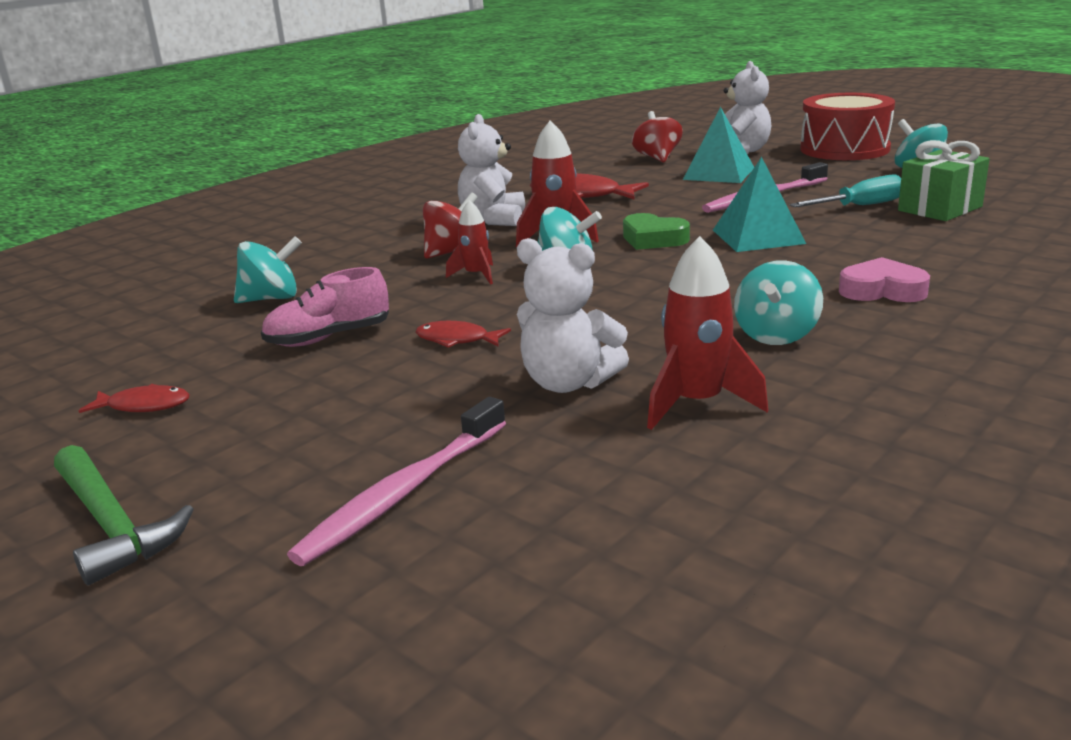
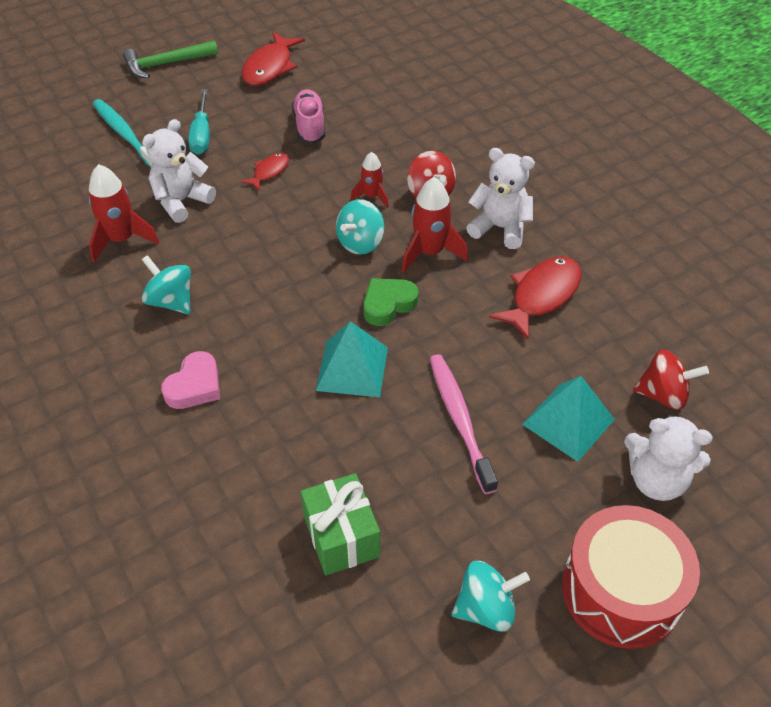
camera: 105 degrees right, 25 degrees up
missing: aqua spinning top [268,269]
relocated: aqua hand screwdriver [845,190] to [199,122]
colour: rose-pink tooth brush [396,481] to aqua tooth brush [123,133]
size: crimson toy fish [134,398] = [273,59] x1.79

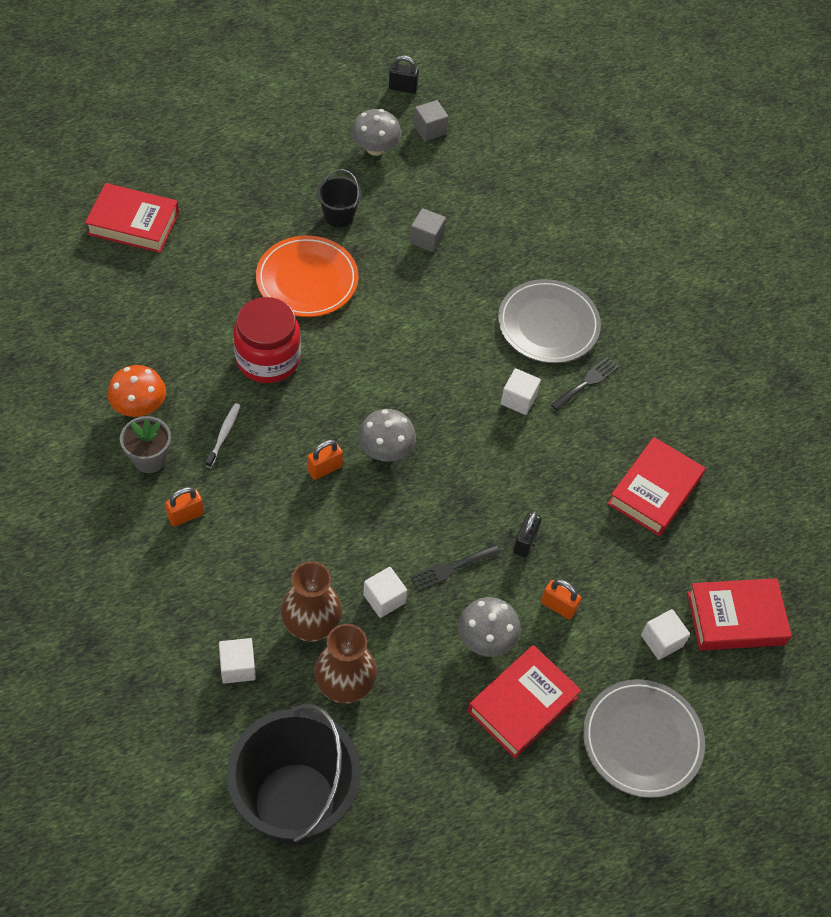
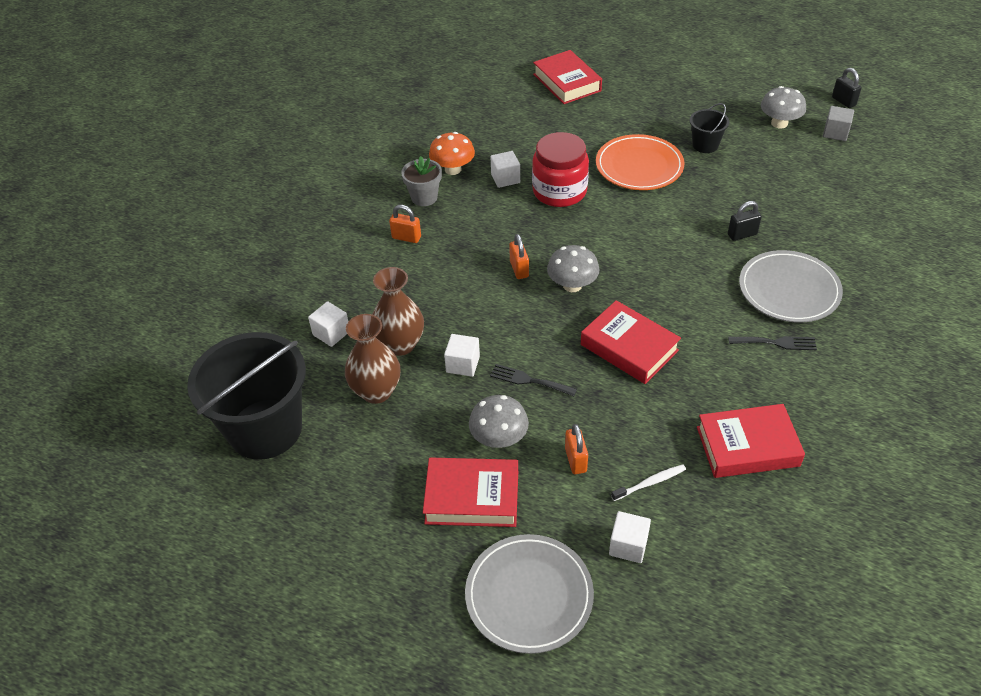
camera: 55 degrees right, 10 degrees down
missing: ash-grey solid cube [428,230]
relocated: pure white tooth brush [222,435] to [648,482]; pure white solid cube [521,391] to [505,169]; ebony lock [527,534] to [745,221]; crimson hardback [739,614] to [631,342]
spun: orange lock [325,460] = [519,256] 60 degrees clockwise

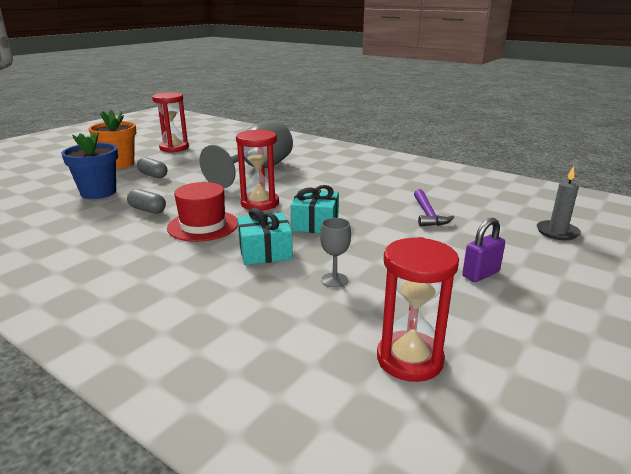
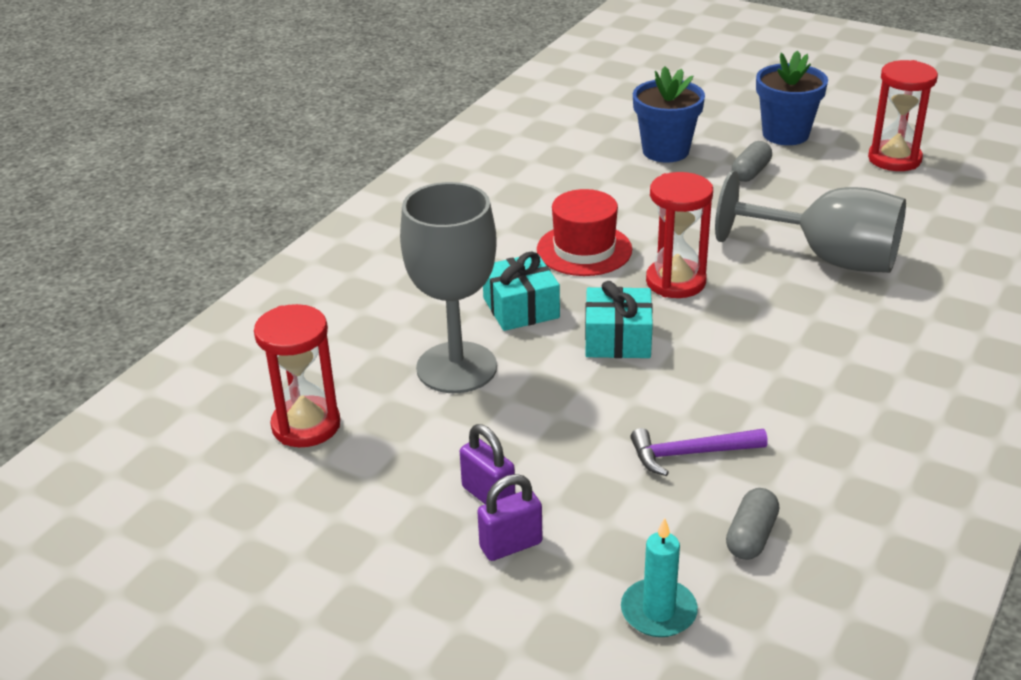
camera: 85 degrees right, 10 degrees up
appeared: violet lock [510,517]
relocated: ash-grey pill [146,201] to [752,524]
colour: orange flower pot [112,139] to cobalt flower pot [792,97]; ash-grey candle [559,203] to aqua candle [659,577]
size: ash-grey chalice [335,253] = [448,287] x2.41

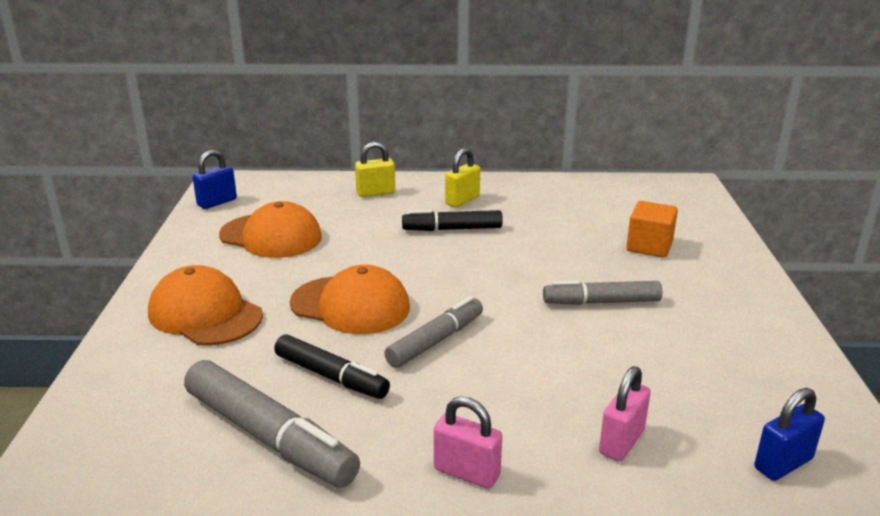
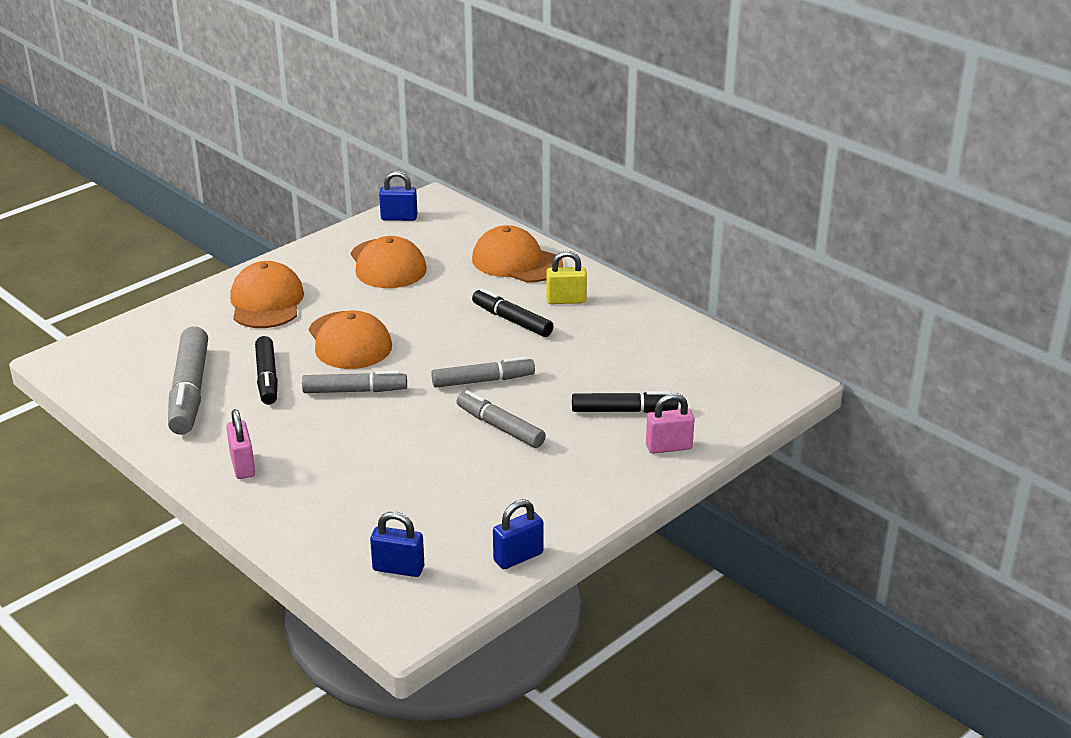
camera: 45 degrees right, 5 degrees up
appeared: ash-grey marker [483,372]; cobalt lock [518,534]
relocated: rose-pink lock [625,413] to [670,423]
exchanged: golden lock [375,169] to orange peaked cap [517,254]; orange solid cube [652,229] to ebony marker [625,402]

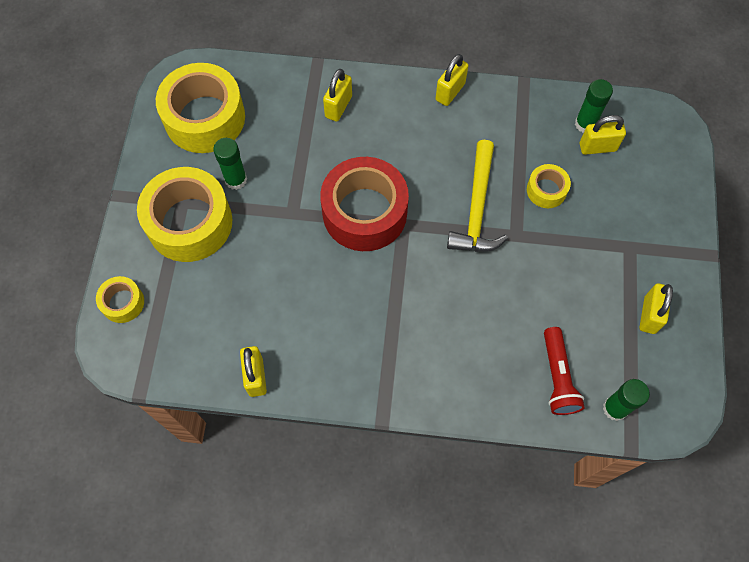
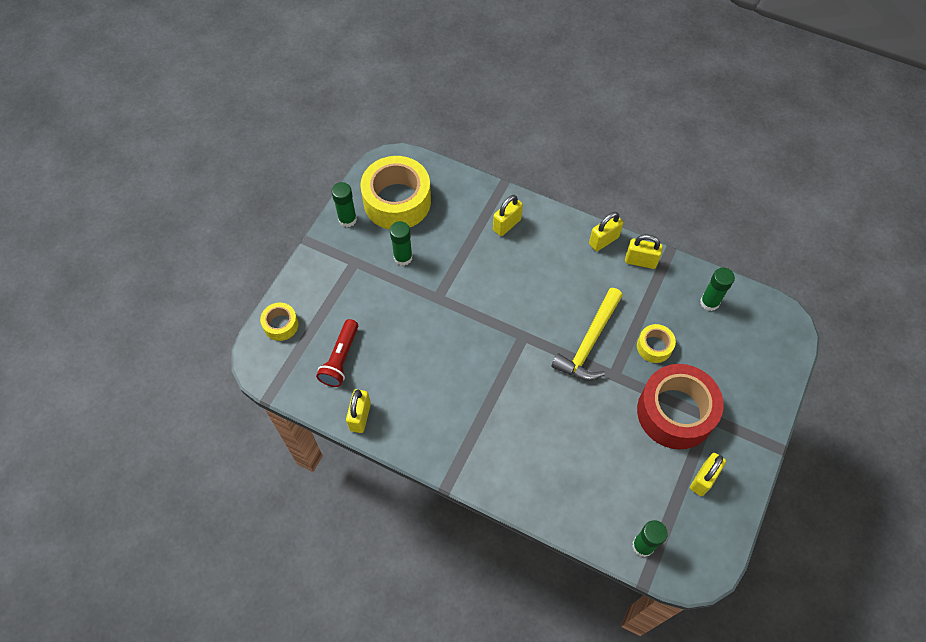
camera: 20 degrees right, 5 degrees down
missing: golden sticky tape [184,214]
appeared: green glue [344,204]
relocated: crimson sticky tape [364,204] to [680,407]; crimson flashlight [564,371] to [337,353]; golden lock [603,135] to [644,251]

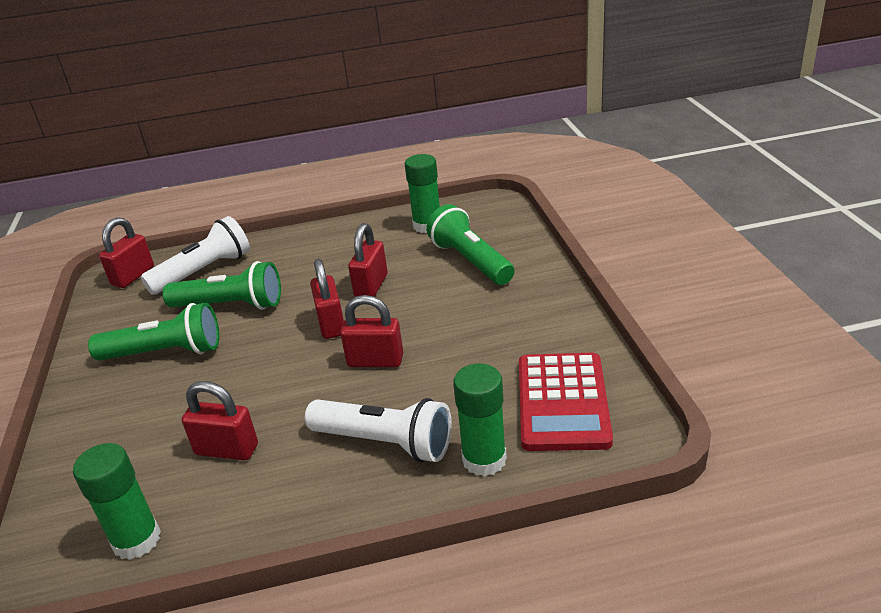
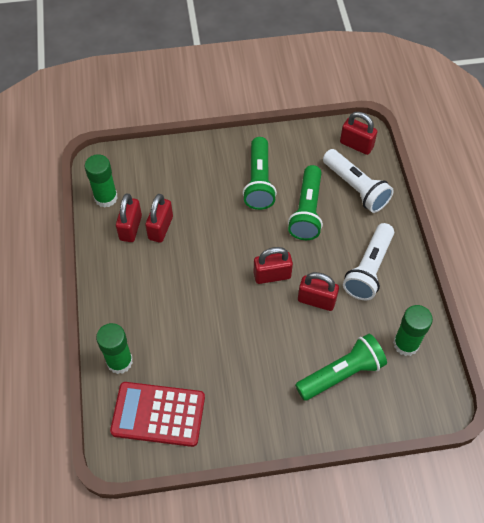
camera: 90 degrees right, 25 degrees up
relocated: pure white flashlight [378,430] to [368,261]; crimson lock [372,331] to [129,217]

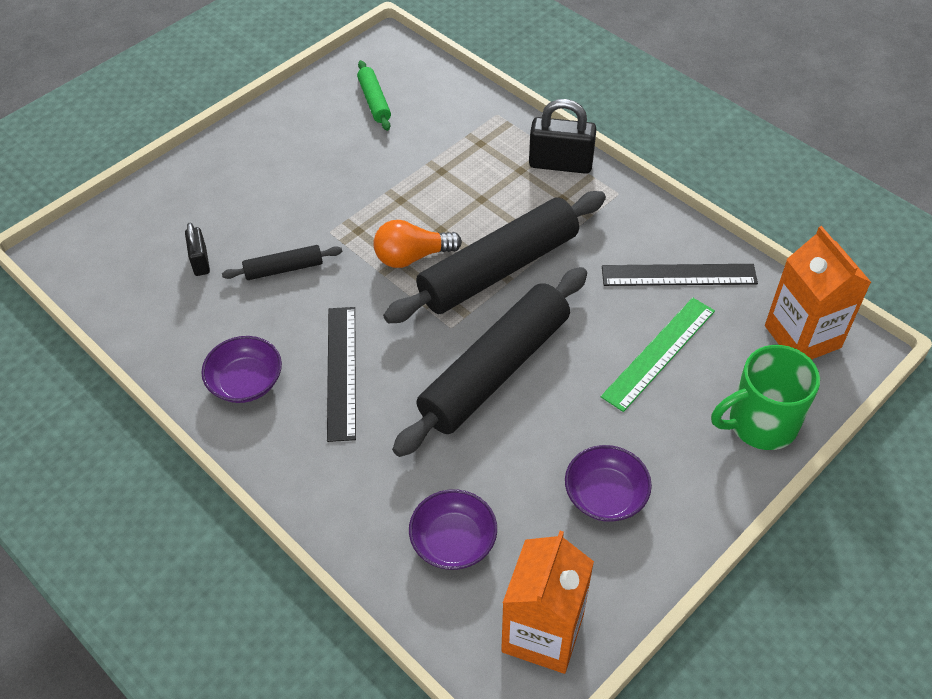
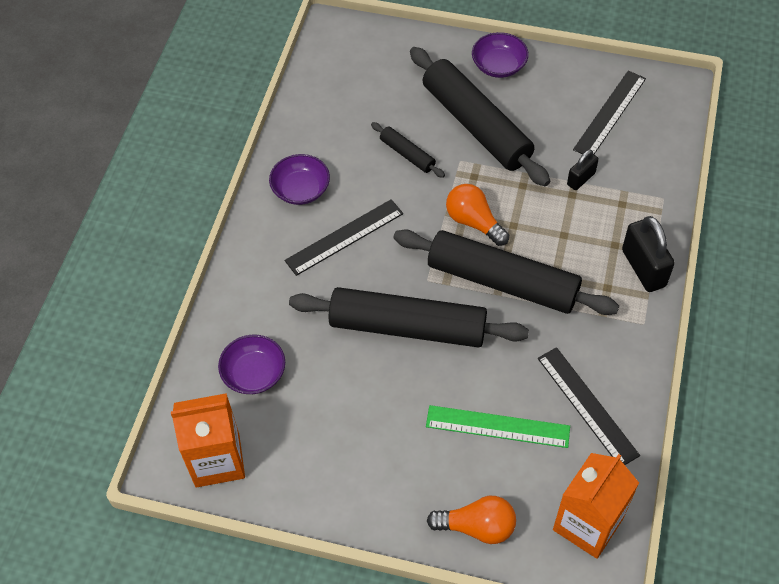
camera: 60 degrees right, 5 degrees up
appeared: ebony dough roller [480,116]
relocated: ebony lock [197,249] to [583,170]; violet bowl [608,483] to [500,55]
exchanged: green dough roller [374,95] to ebony ruler [609,112]; green tea mug [765,397] to orange lightbulb [471,520]

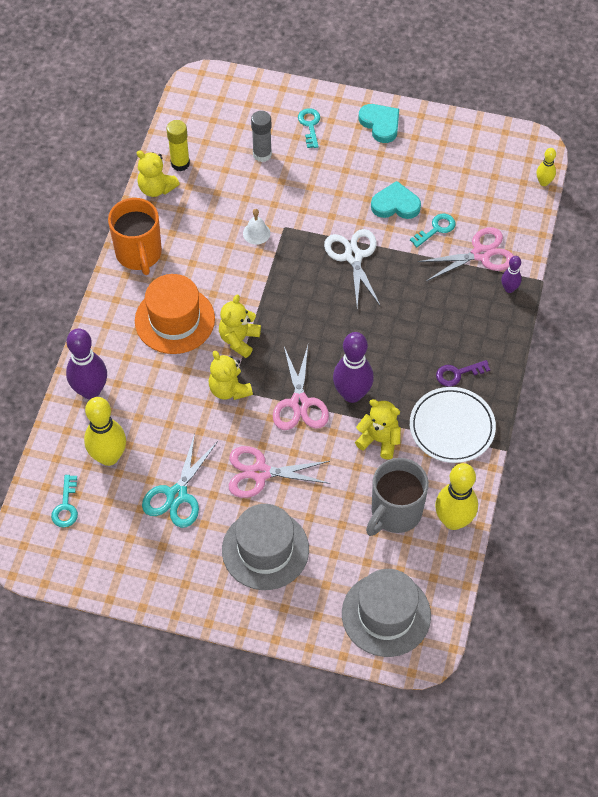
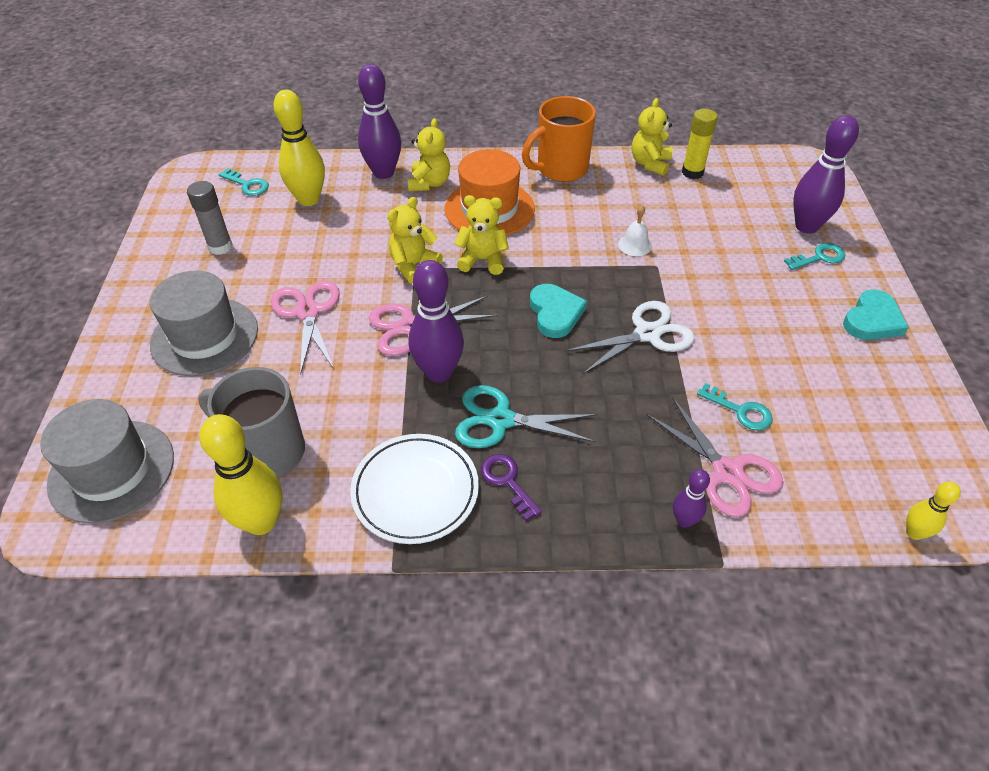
camera: 75 degrees right, 10 degrees down
appeared: violet bowling pin [826,174]
relocated: aqua scissors [180,481] to [526,416]; ash-grey glue [261,136] to [210,218]; golden teddy bear [378,429] to [428,154]; aqua heart [396,200] to [558,311]
spun: aqua key [64,501] = [243,182] 135 degrees counterclockwise

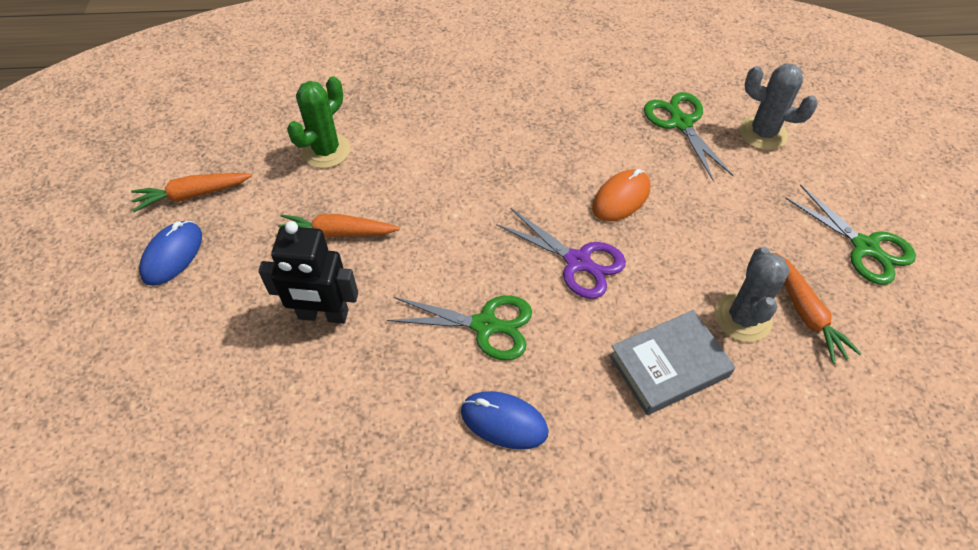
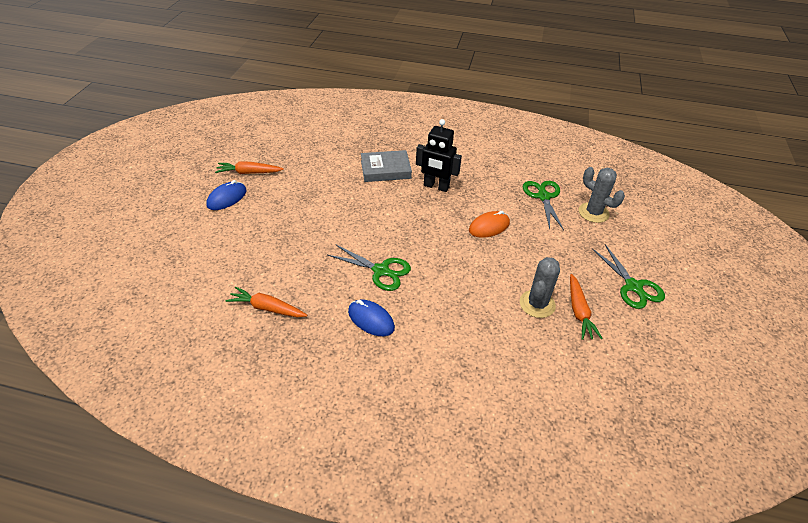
camera: 15 degrees right, 10 degrees down
missing: green prickly plant [319,122]; violet scissors [561,253]
relocated: ebony robot [308,272] to [439,155]; orange root vegetable [338,226] to [267,301]; ash-grey hardback [672,362] to [386,166]

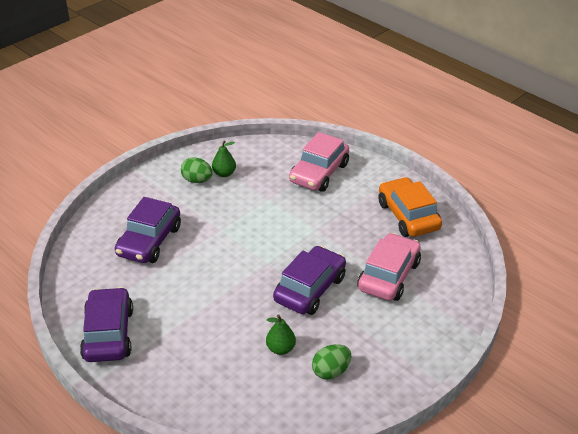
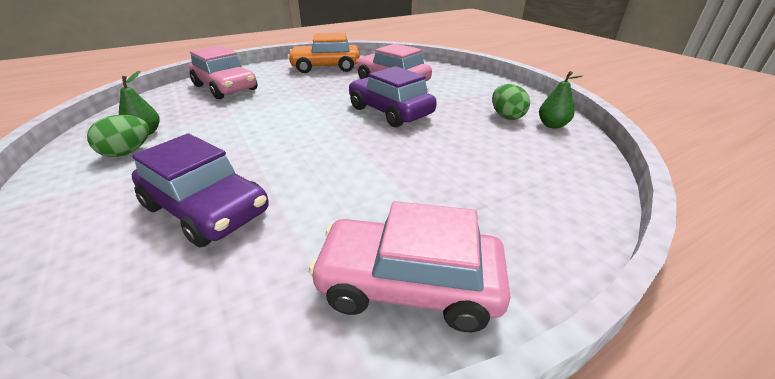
camera: 75 degrees left, 5 degrees down
relocated: green pear [281,334] to [560,100]
colour: violet car [106,324] to rose-pink car [410,266]

